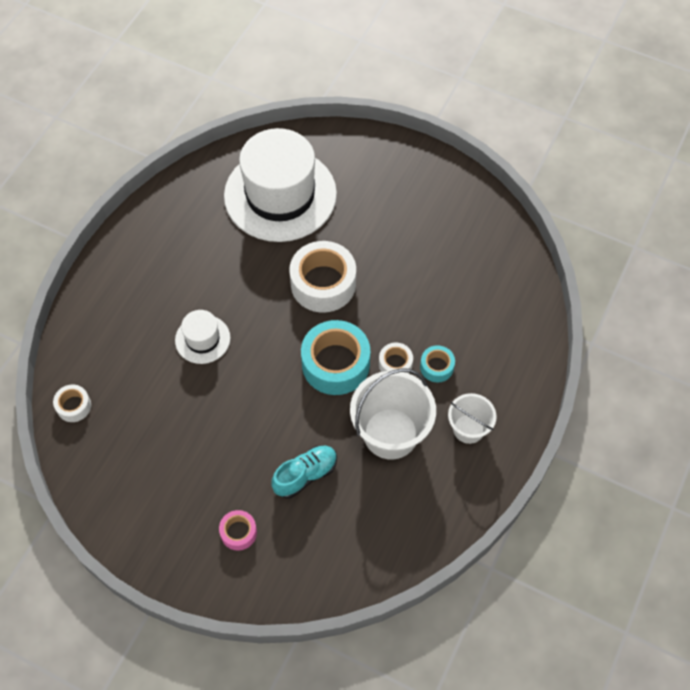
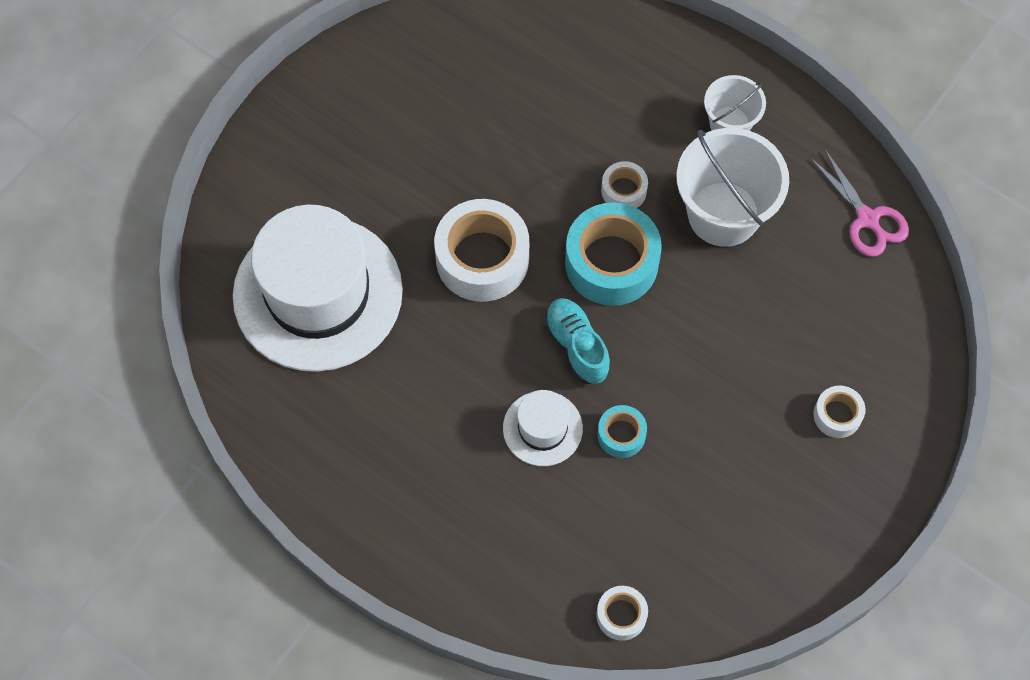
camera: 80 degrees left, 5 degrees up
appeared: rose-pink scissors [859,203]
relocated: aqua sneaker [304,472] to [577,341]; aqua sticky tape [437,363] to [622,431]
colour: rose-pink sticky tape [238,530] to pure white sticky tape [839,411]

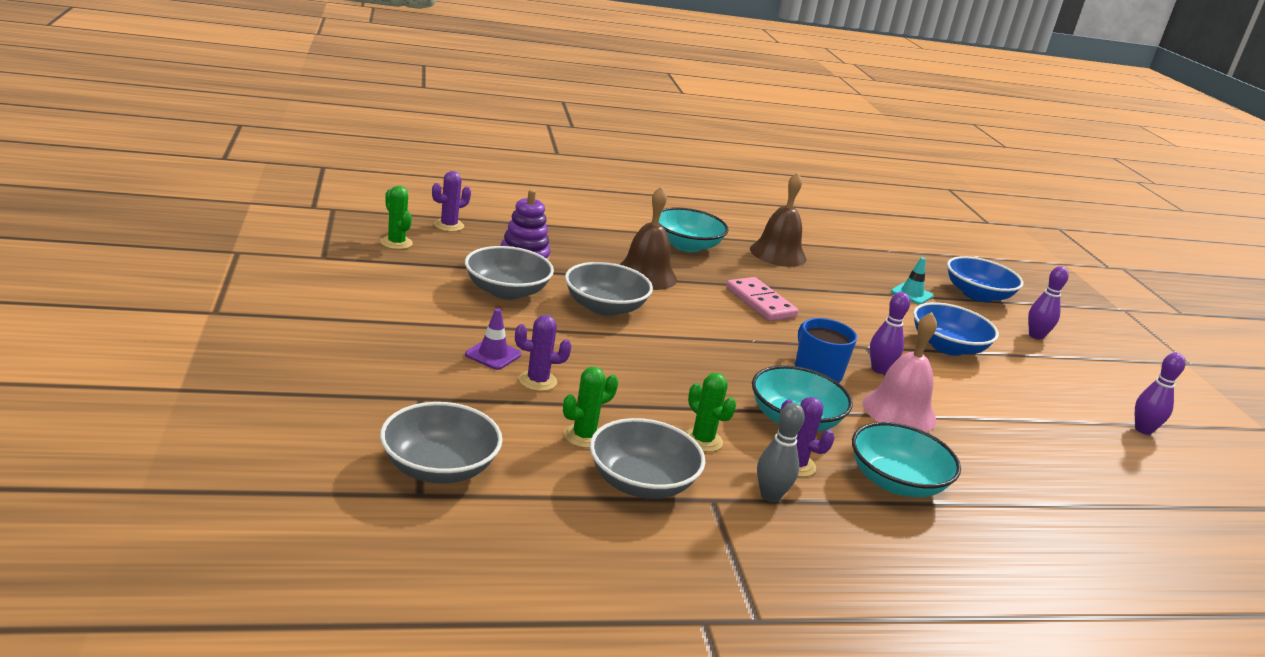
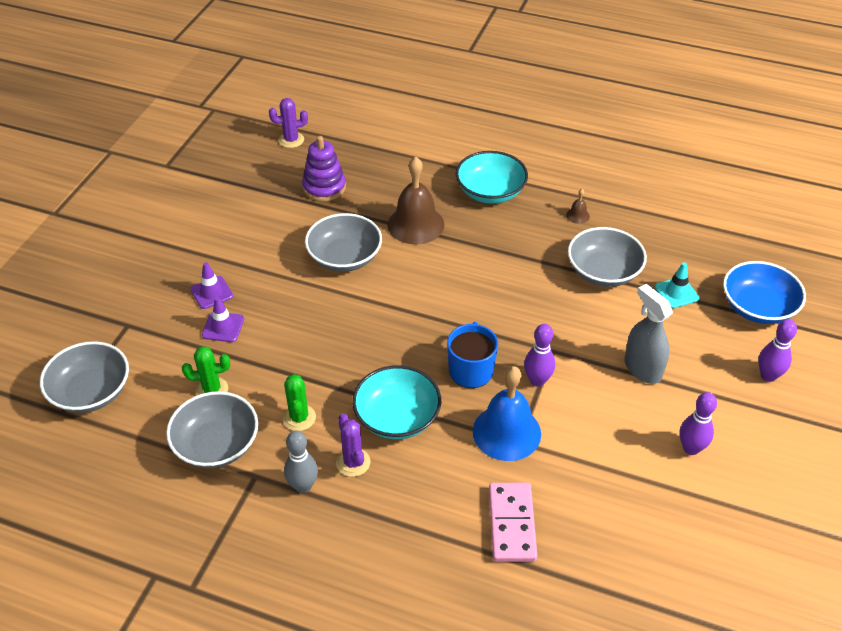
camera: 35 degrees right, 20 degrees up
missing: green prickly plant [396,217]; aqua bowl [906,459]
relocated: ash-grey bowl [509,273] to [607,257]; rose-pink domino [762,299] to [513,522]; violet bowling pin [1160,394] to [698,423]
exchanged: violet prickly plant [543,353] to violet road cone [223,319]; cobalt bowl [956,329] to ash-grey spray cleaner [648,334]
colour: rose-pink hand bell [899,372] to cobalt hand bell [507,413]
size: brown hand bell [778,219] = [578,206] x0.41

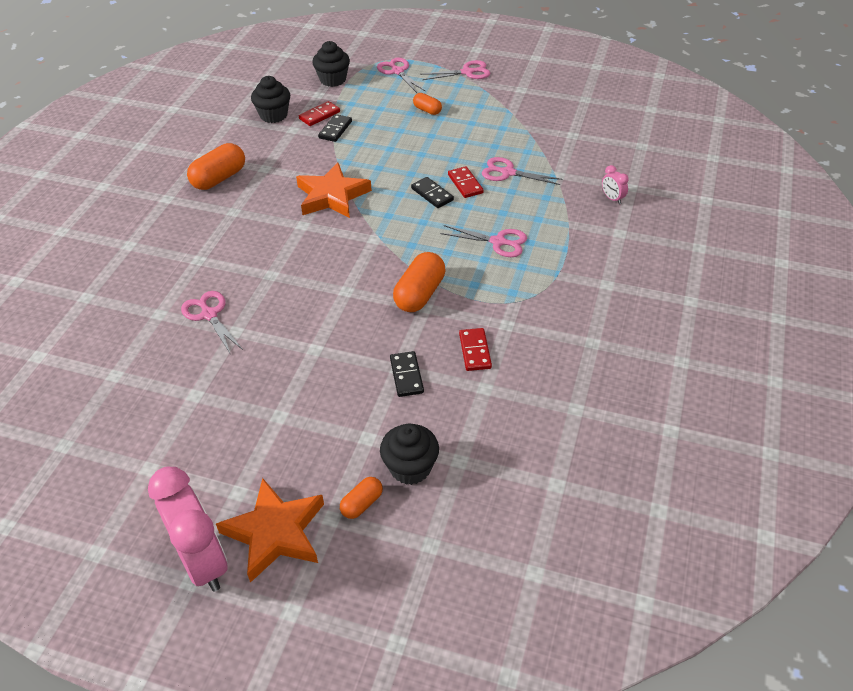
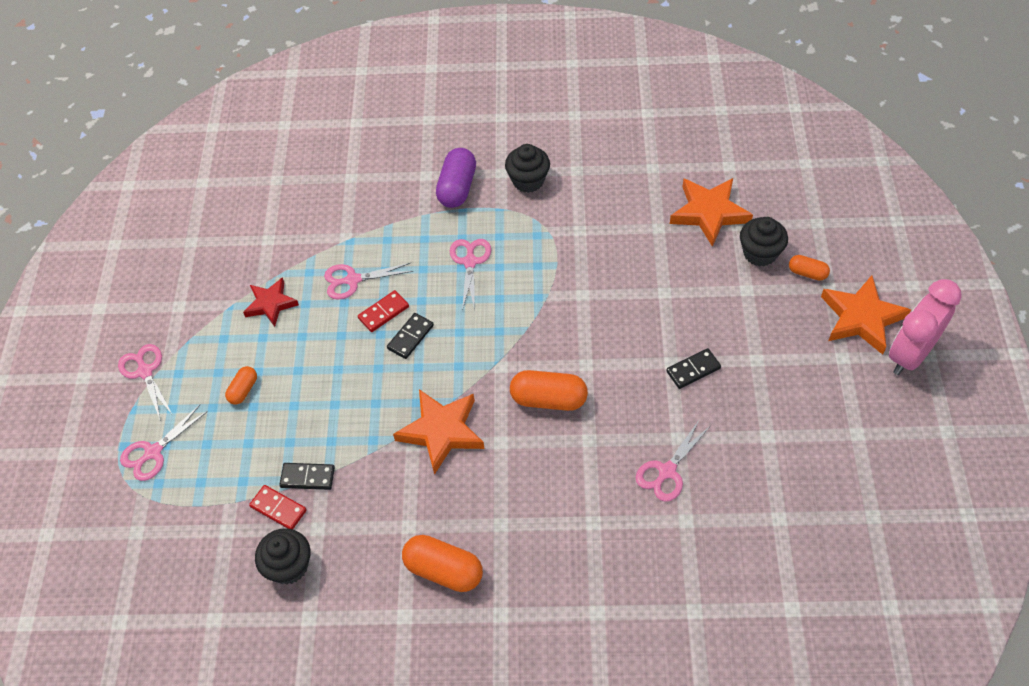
camera: 105 degrees left, 10 degrees up
missing: crimson domino [475,349]; rose-pink bedside clock [615,184]
appeared: crimson star shape [271,302]; violet pill [456,178]; orange star shape [711,212]
relocated: ebony cupcake [331,64] to [527,168]; ebony domino [407,374] to [693,368]; orange pill [419,282] to [549,390]
spun: rose-pink scissors [522,171] = [368,281] 75 degrees clockwise

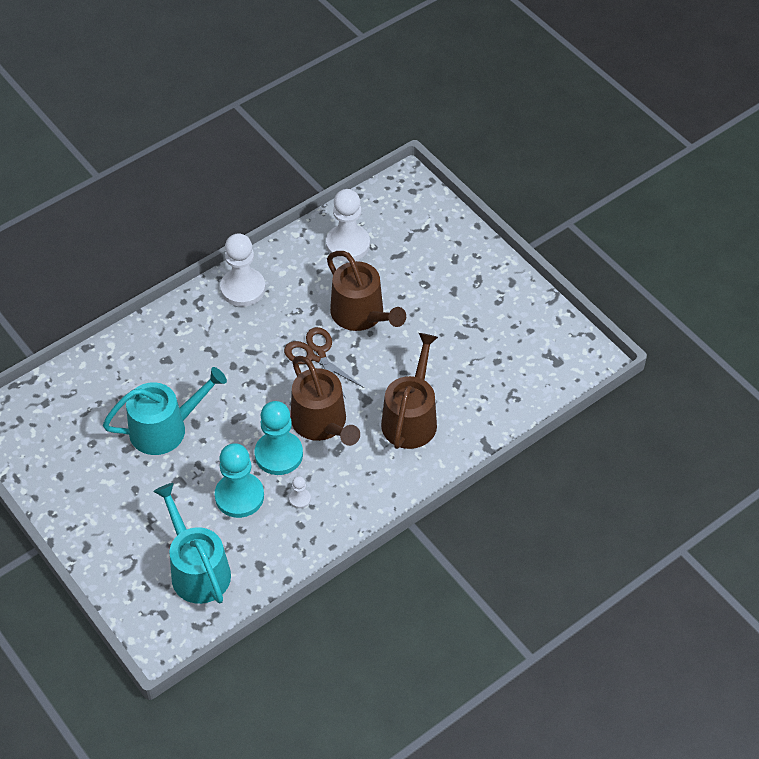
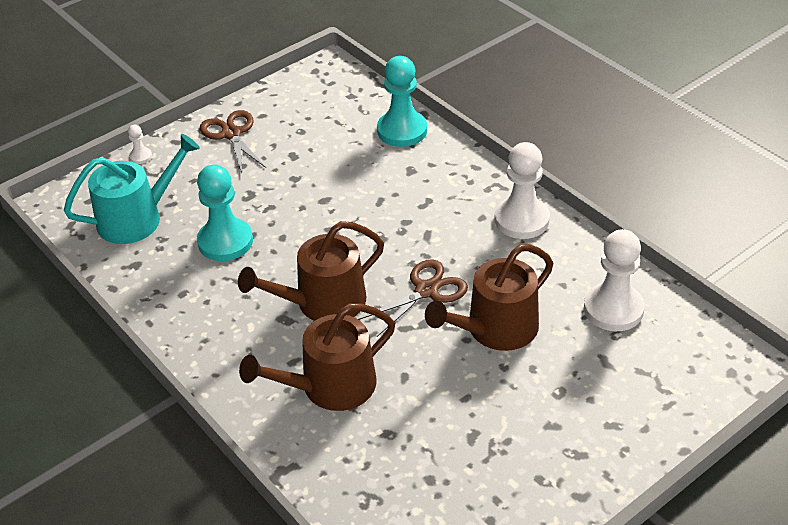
camera: 90 degrees right, 10 degrees down
missing: aqua sprinkling can [165,411]
appeared: brown scissors [233,141]
relocated: aqua game pawn [279,438] to [402,101]; pure white game pawn [300,492] to [140,144]
spun: brown sprinkling can [409,391] = [317,357] 135 degrees clockwise

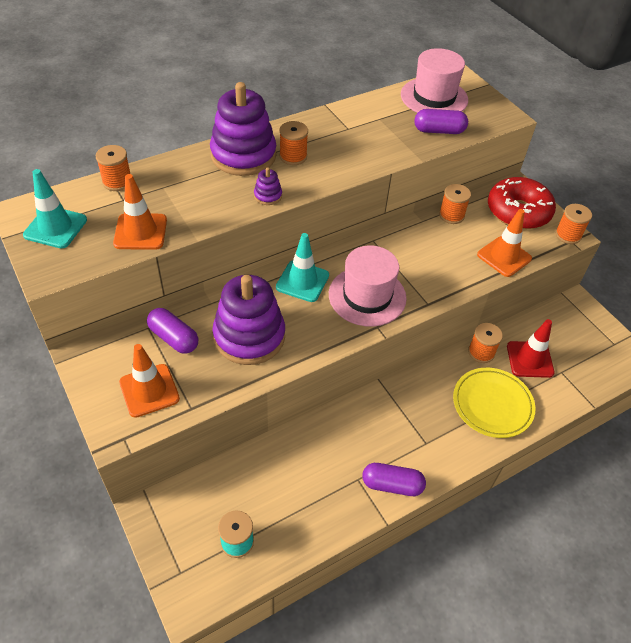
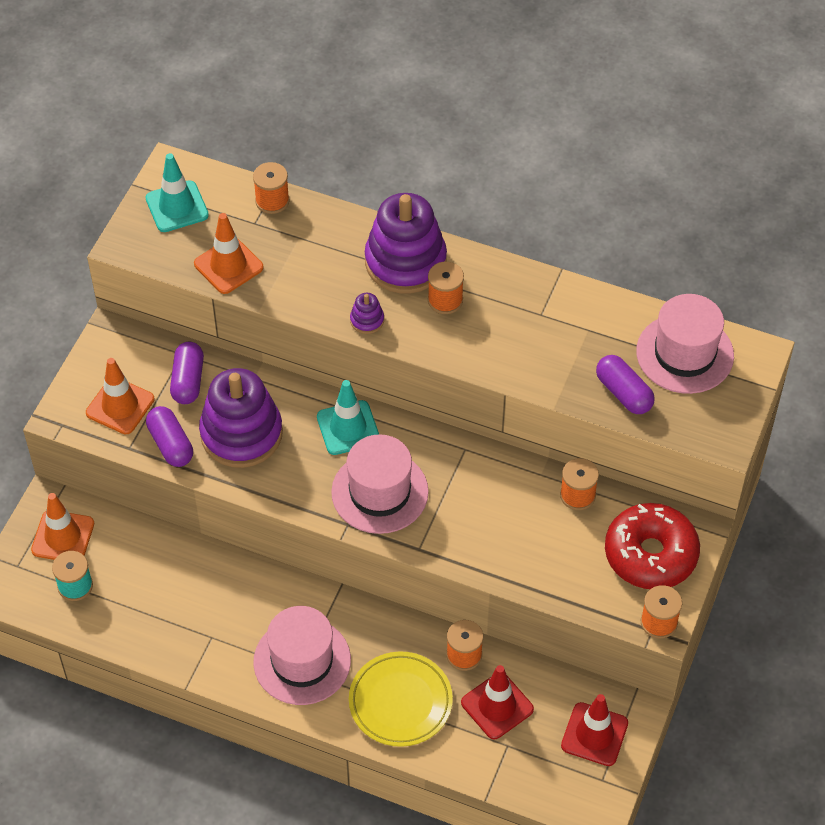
camera: 55 degrees right, 5 degrees up
appeared: rose-pink hat [302,655]; crimson road cone [594,730]
relocated: violet pill [394,479] to [169,436]; orange road cone [504,243] to [62,526]

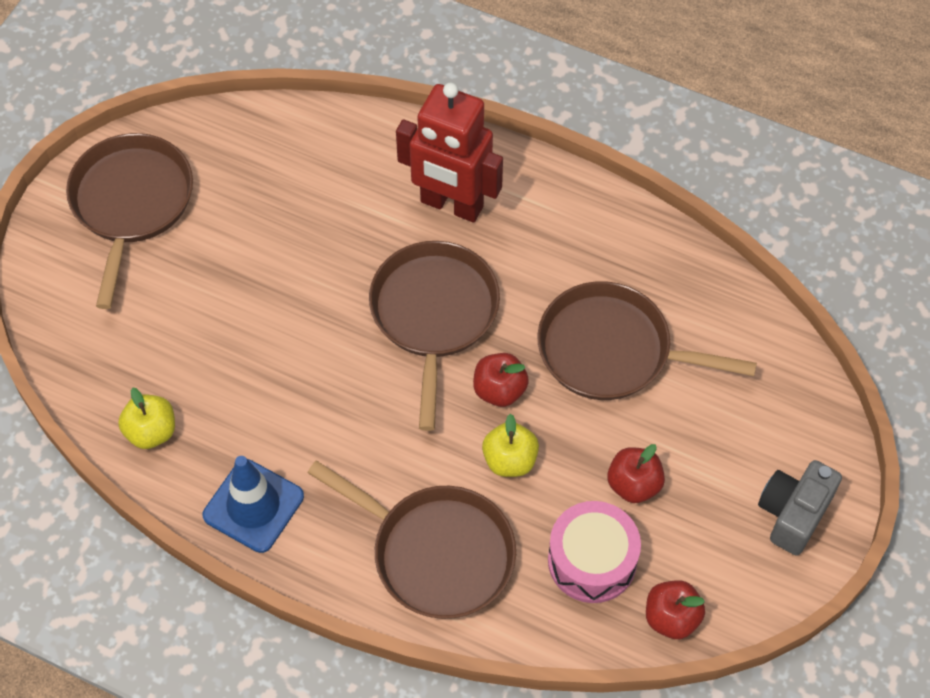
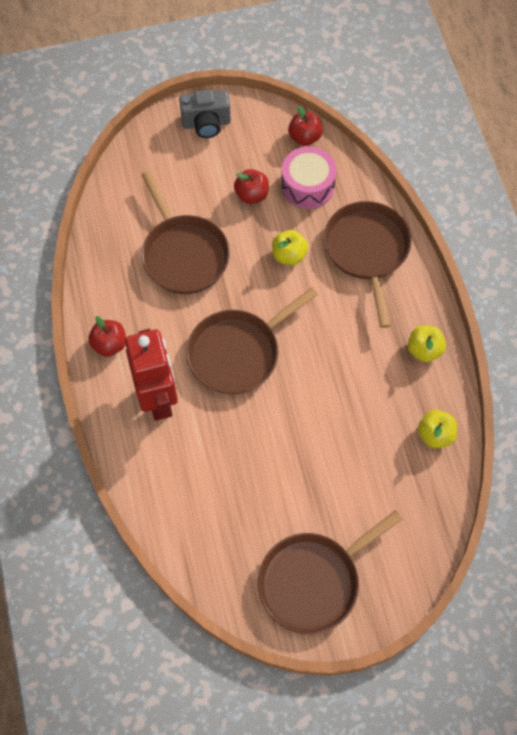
camera: 130 degrees left, 5 degrees up
relocated: crimson apple [501,380] to [107,336]
exchanged: cobalt road cone [253,504] to golden apple [427,344]

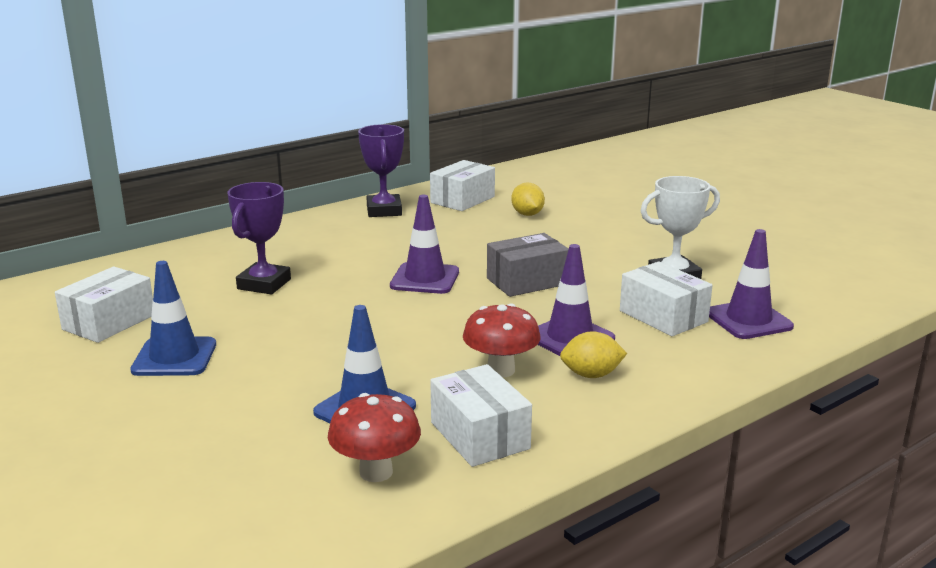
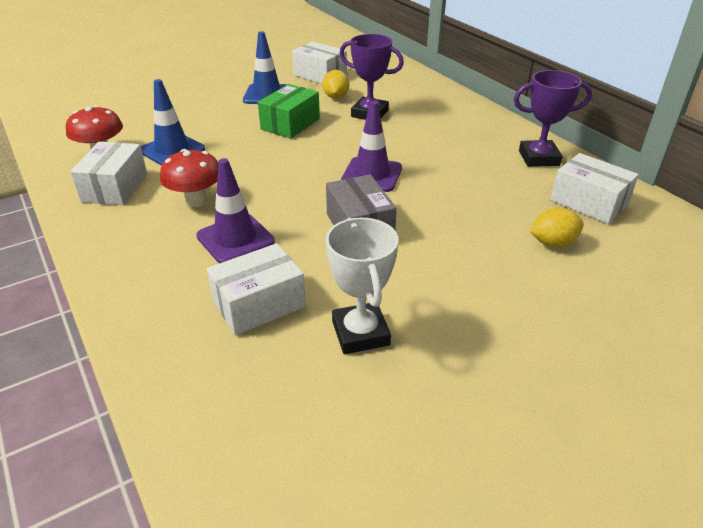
camera: 95 degrees right, 15 degrees up
missing: violet road cone [751,284]
appeared: green package [289,111]
relocated: golden toy lemon [593,354] to [335,84]
spun: pure white package [481,415] = [108,173] 60 degrees counterclockwise

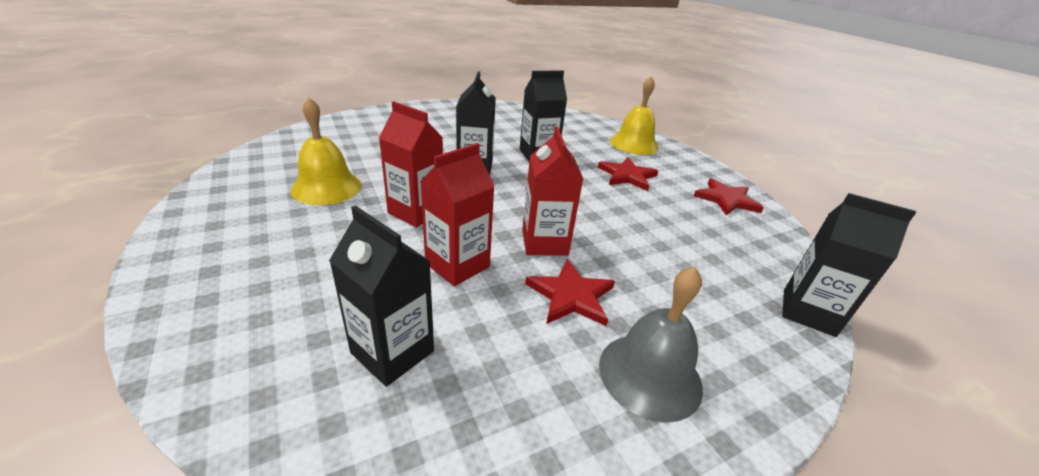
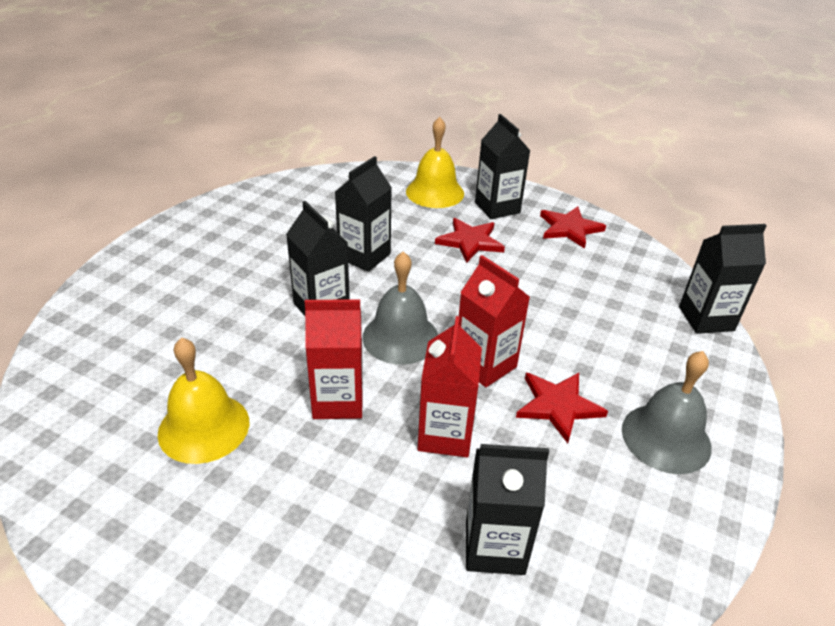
camera: 35 degrees left, 5 degrees up
appeared: ash-grey hand bell [400,308]; ebony carton [502,166]

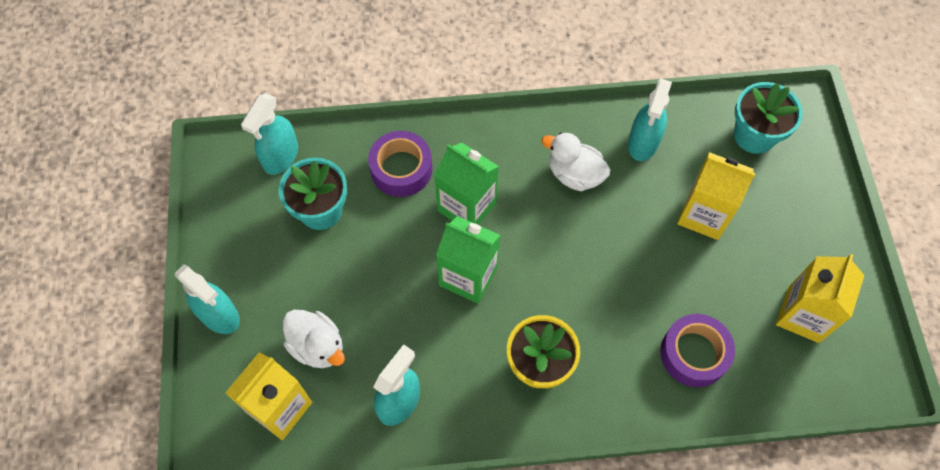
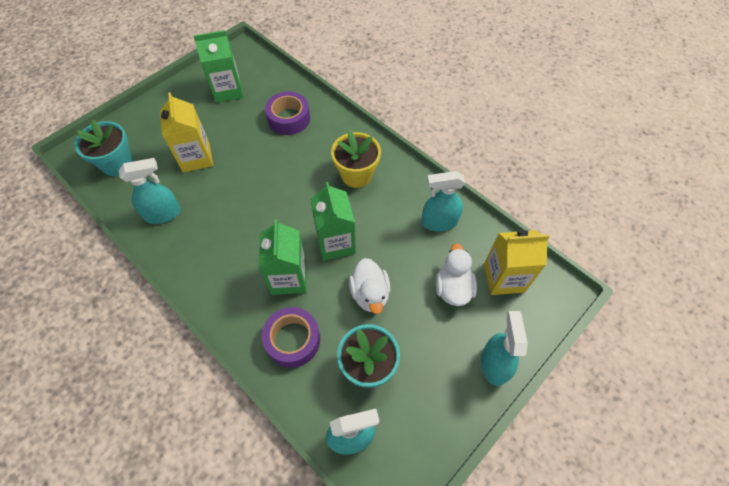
camera: 130 degrees left, 5 degrees down
relocated: pure white duck [575,161] to [369,286]
colour: golden carton [820,298] to green carton [218,66]

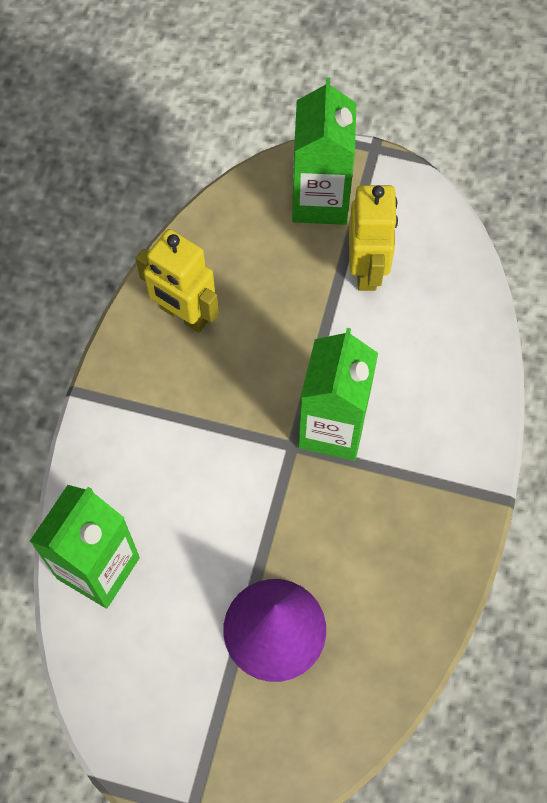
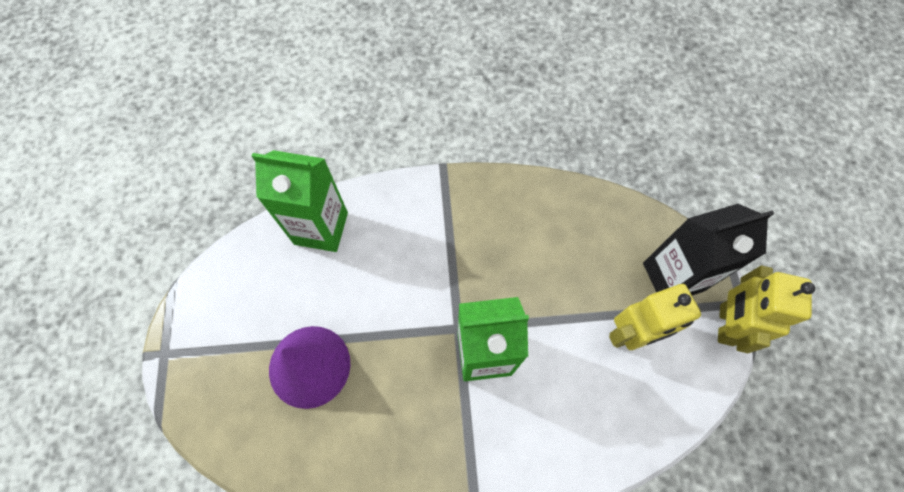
camera: 70 degrees right, 0 degrees up
relocated: golden robot [177,281] to [766,309]
colour: green carton [324,151] to ebony carton [708,249]

